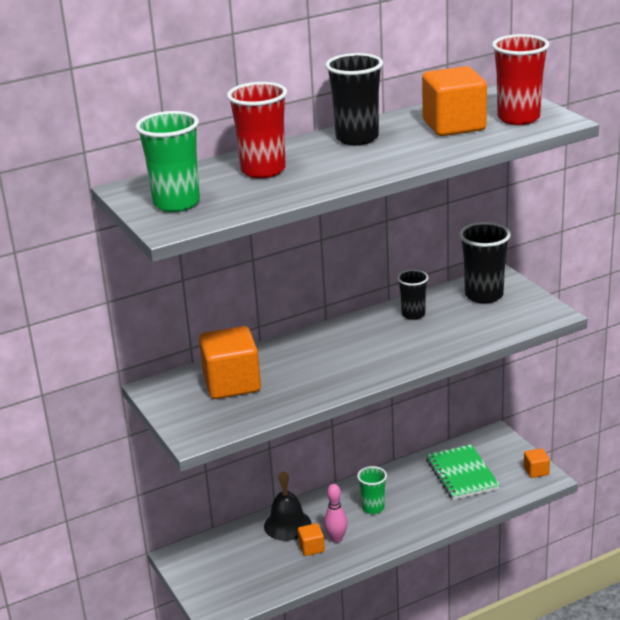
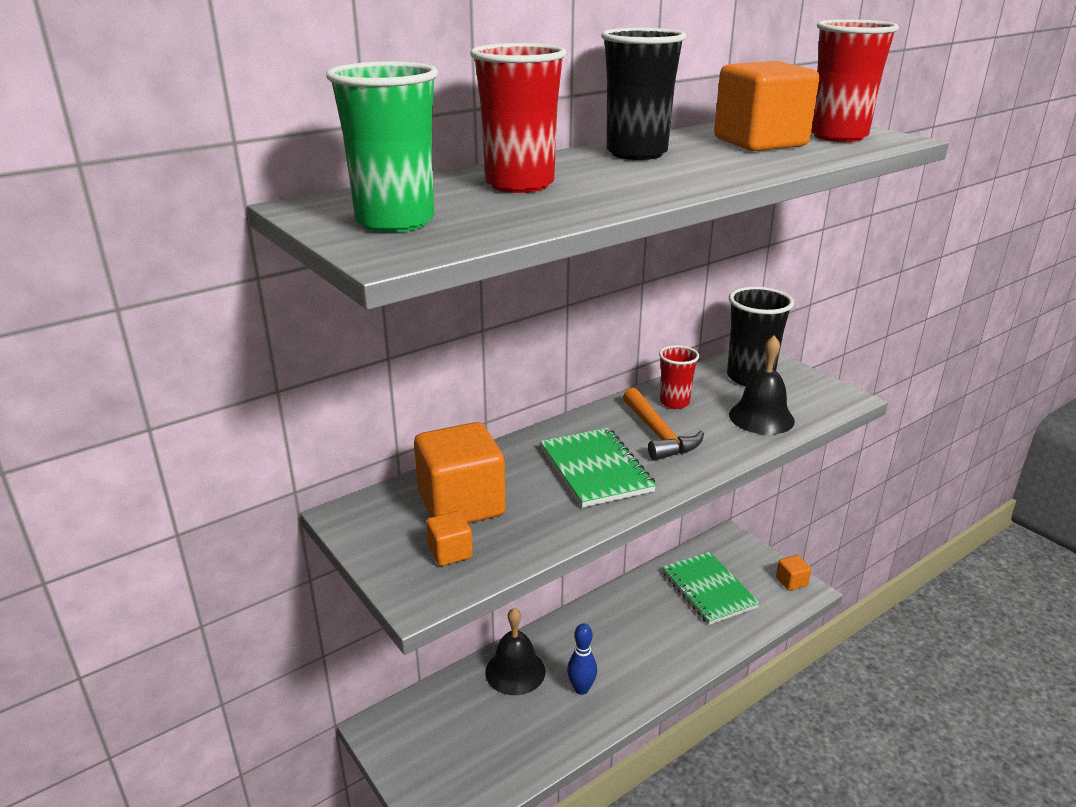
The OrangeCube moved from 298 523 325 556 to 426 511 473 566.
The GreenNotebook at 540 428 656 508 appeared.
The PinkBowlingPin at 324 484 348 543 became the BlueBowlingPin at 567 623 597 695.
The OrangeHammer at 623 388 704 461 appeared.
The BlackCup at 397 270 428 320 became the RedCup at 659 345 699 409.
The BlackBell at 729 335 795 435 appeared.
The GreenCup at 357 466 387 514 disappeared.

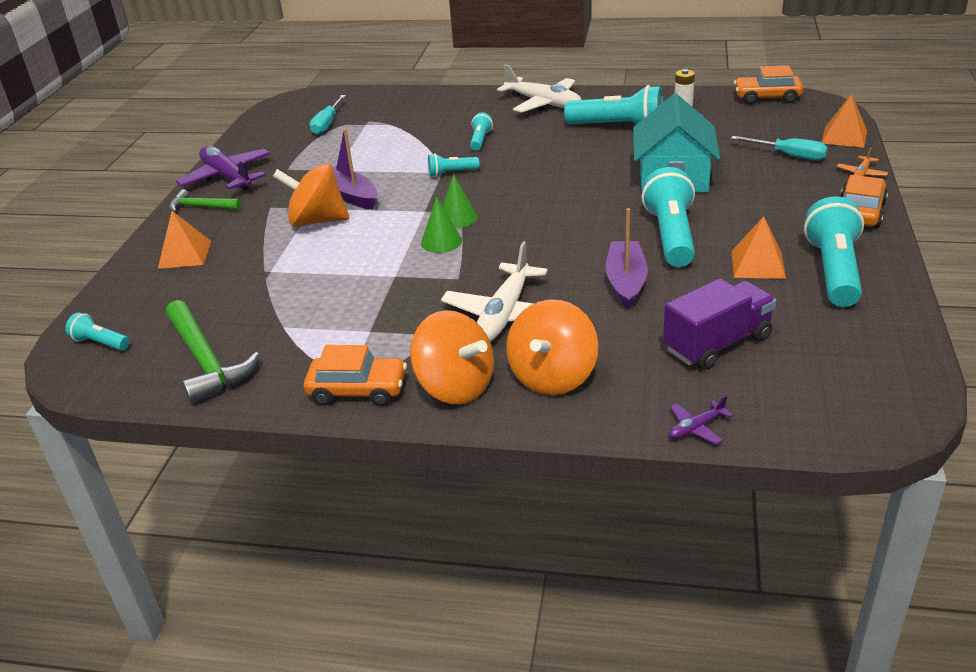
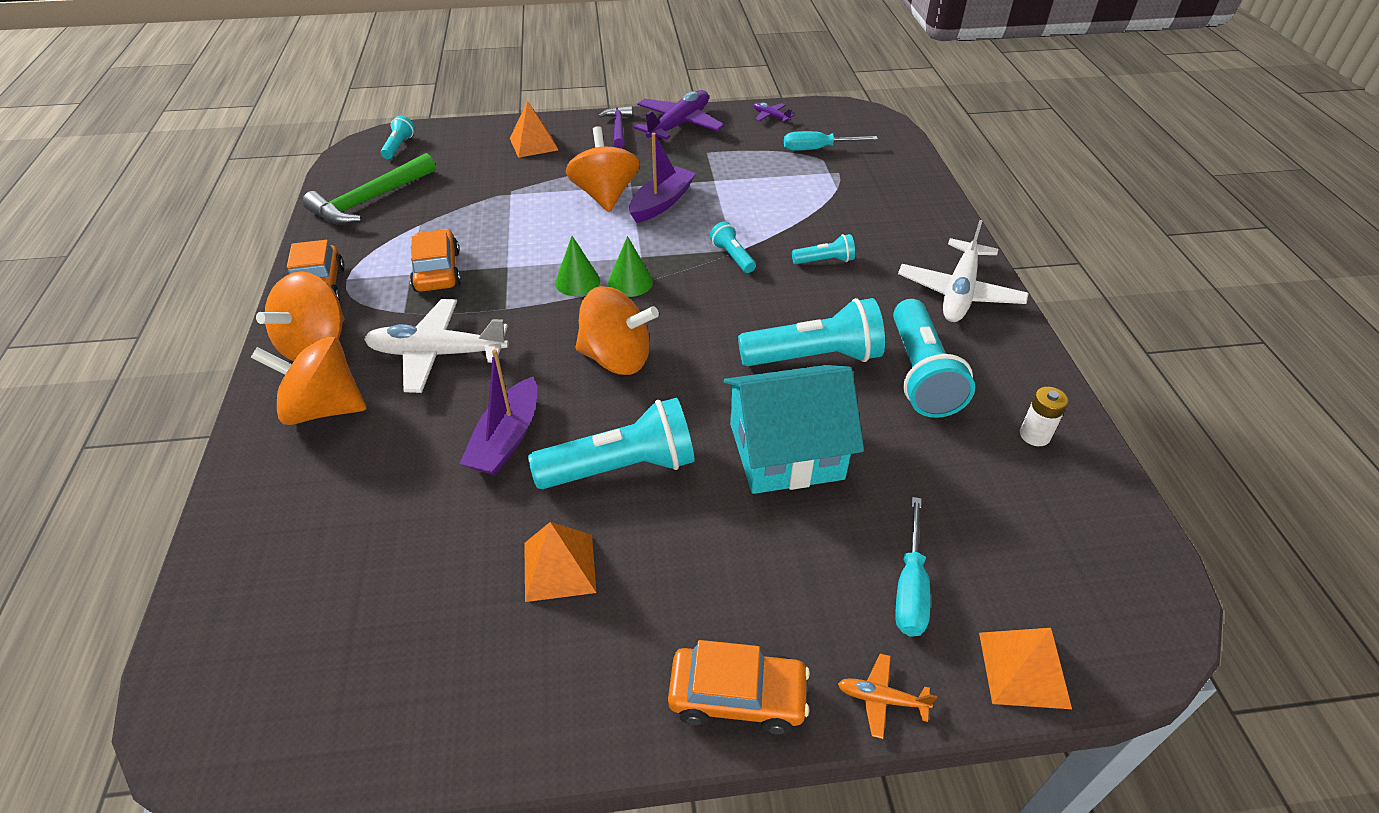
The OrangeCar moved from 734 65 803 104 to 410 229 461 292.
The PurpleBoat at 606 208 648 309 turned 120 degrees clockwise.
The OrangeSpinningTop at 576 286 659 375 appeared.
The GreenHammer at 169 189 241 213 became the PurpleHammer at 598 106 633 148.
The TurquoiseFlashlight moved from 804 196 864 307 to 738 298 885 366.
The PurplePlane moved from 669 395 733 445 to 754 102 794 123.
The PurpleTruck at 663 278 776 370 disappeared.

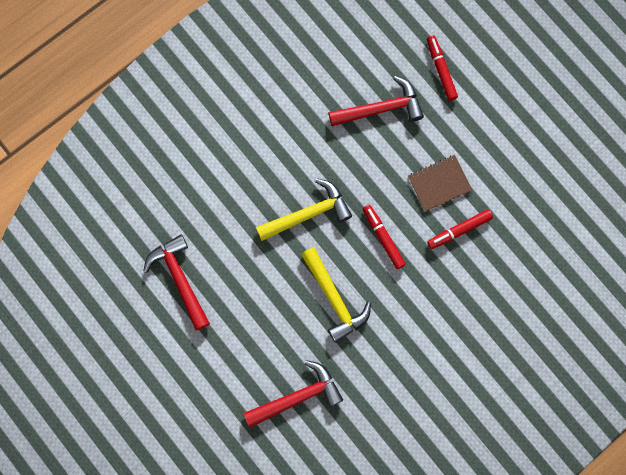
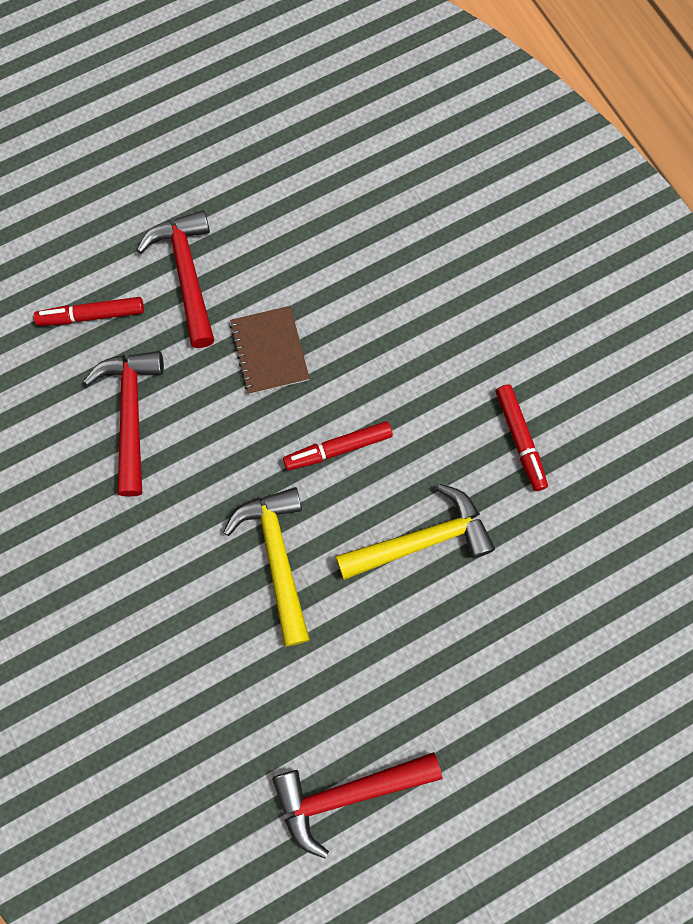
The RedHammer moved from 244 360 343 428 to 137 210 214 348.
The RedMarker moved from 427 209 493 249 to 496 384 548 491.

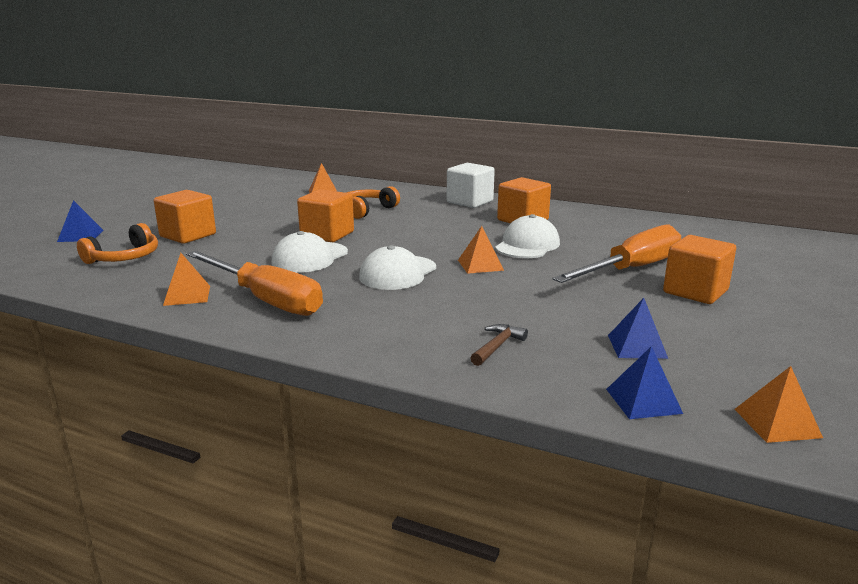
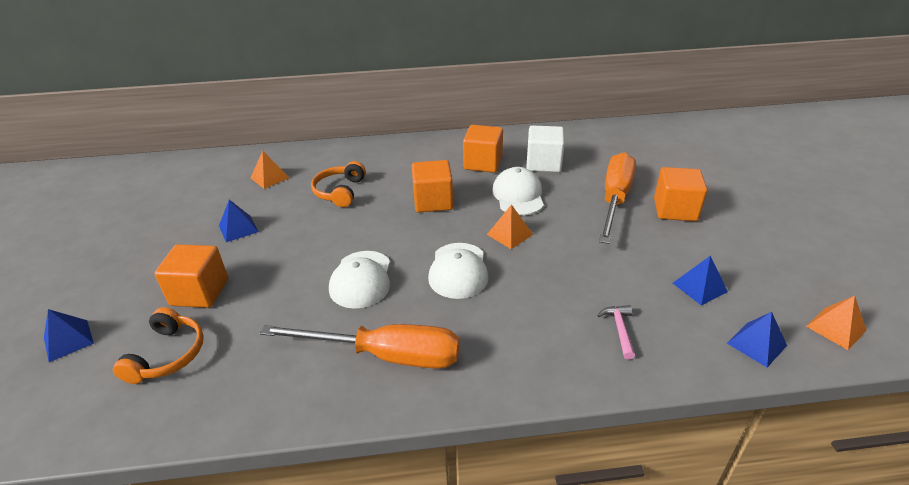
The BluePyramid at 219 200 259 242 appeared.
The OrangeCube moved from 297 189 354 242 to 412 160 453 212.
The WhiteCube moved from 447 163 495 208 to 526 125 565 172.
The BrownHammer at 470 324 528 366 became the PinkHammer at 597 305 635 359.
The OrangePyramid at 163 253 210 306 disappeared.

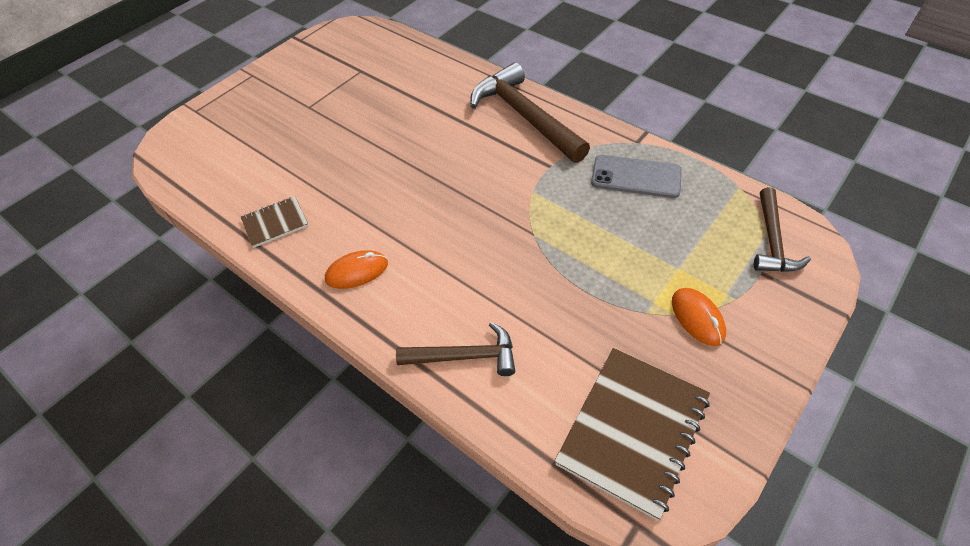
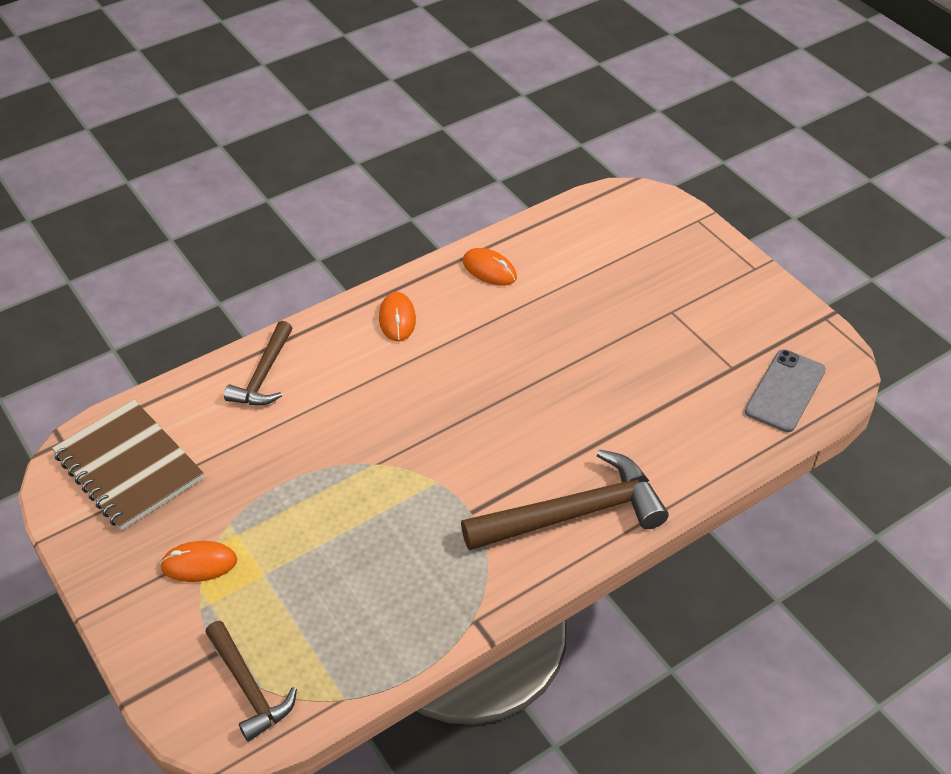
The BrownHammer at 754 187 811 272 turned 150 degrees counterclockwise.
The BrownNotebook at 241 196 308 248 was replaced by the OrangeMouse at 463 248 517 286.
The GreyPhone moved from 591 155 682 198 to 745 349 826 432.

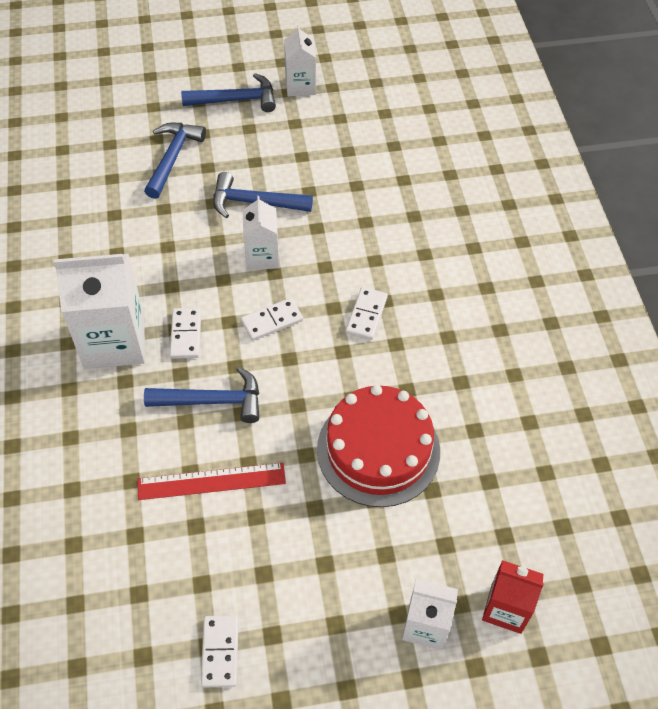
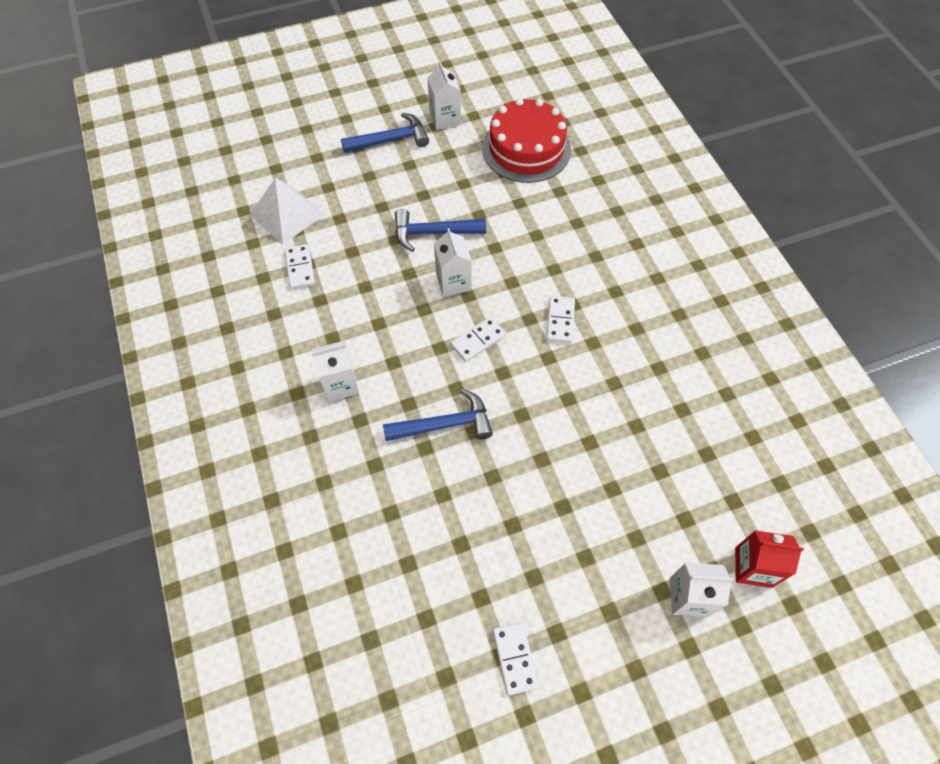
The WhitePyramid at 250 178 325 244 appeared.
The WhiteDomino moved from 170 308 201 359 to 285 244 315 289.
The WhiteCarton at 53 254 145 369 changed to 0.57 times the size.
The RedCake moved from 317 385 440 507 to 482 98 571 183.
The RedRuler at 138 463 286 500 disappeared.
The BlueHammer at 144 123 206 199 disappeared.

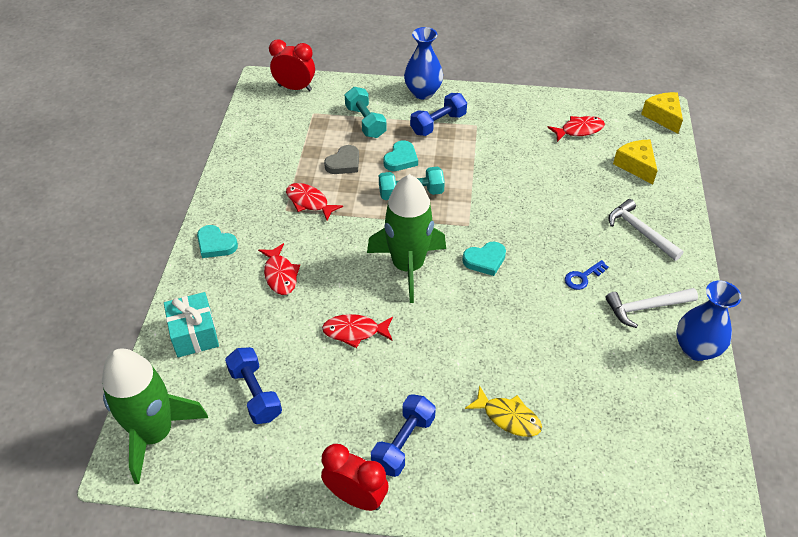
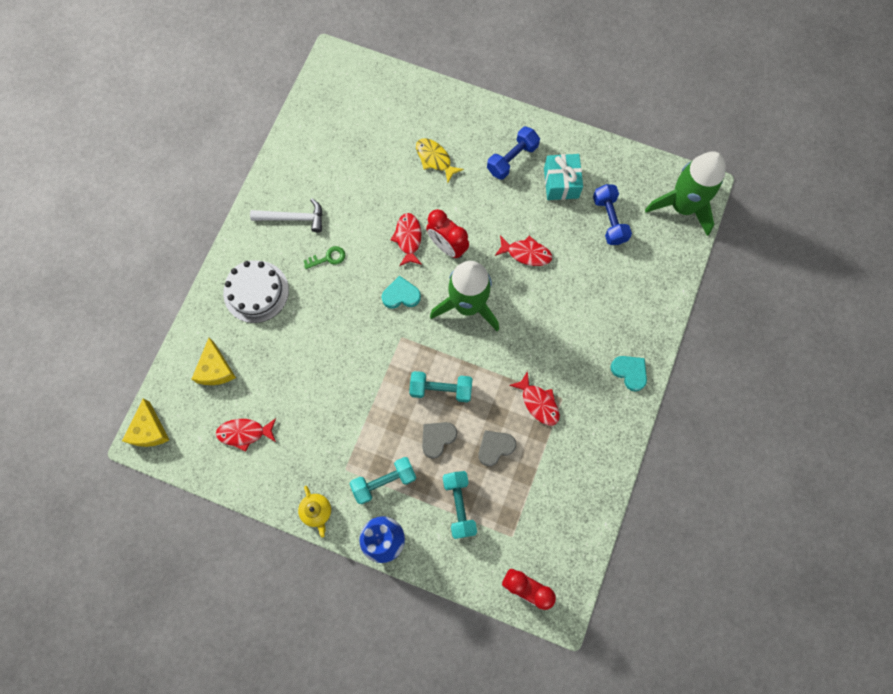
The WhiteHammer at 608 199 683 261 was replaced by the WhiteCake at 223 260 289 323.
The YellowTeapot at 298 486 331 538 appeared.
The BlueKey at 565 260 609 290 became the GreenKey at 304 246 345 269.
The BlueDumbbell at 410 93 467 136 became the TurquoiseDumbbell at 349 457 416 504.
The RedFish moved from 258 243 300 295 to 391 213 422 266.
The TurquoiseHeart at 383 140 418 171 became the GreyHeart at 422 422 457 459.
The RedClock moved from 321 444 389 511 to 426 209 469 259.
The TurquoiseGift moved from 164 292 219 357 to 544 154 583 200.
The BlueVase at 676 281 741 361 disappeared.

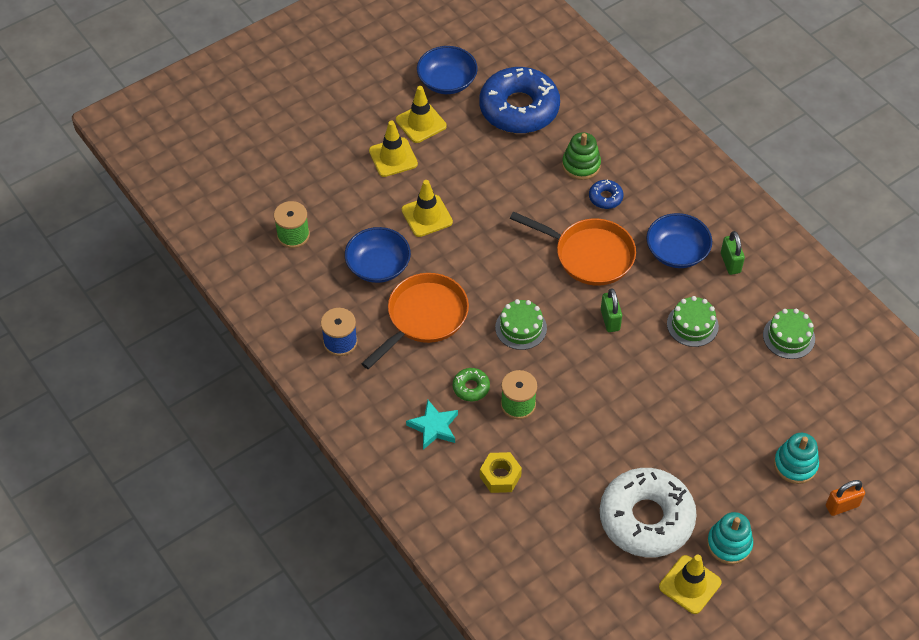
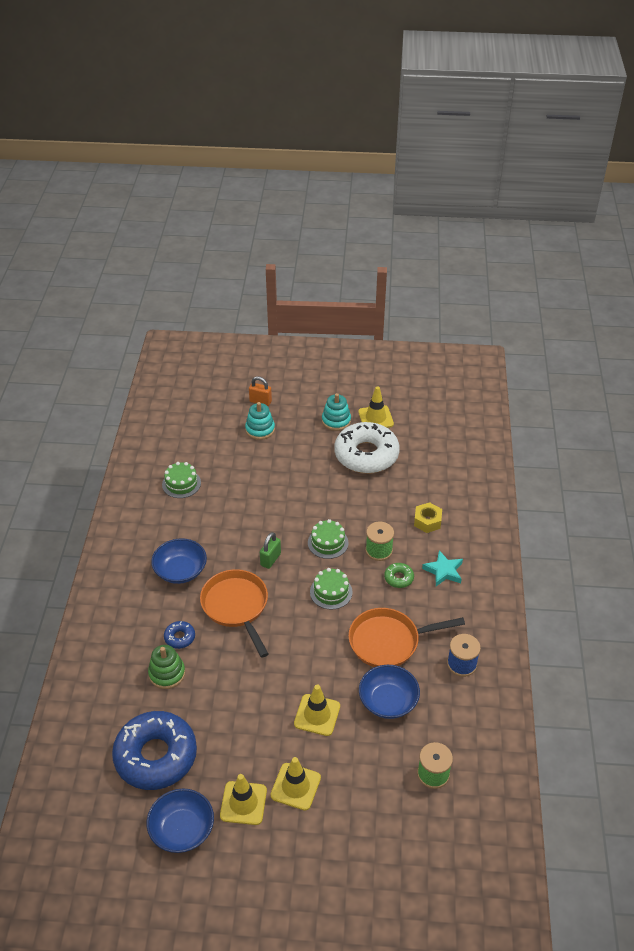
The GreenCake moved from 667 296 719 347 to 308 519 349 559.
The GreenPadlock at 721 231 745 275 disappeared.

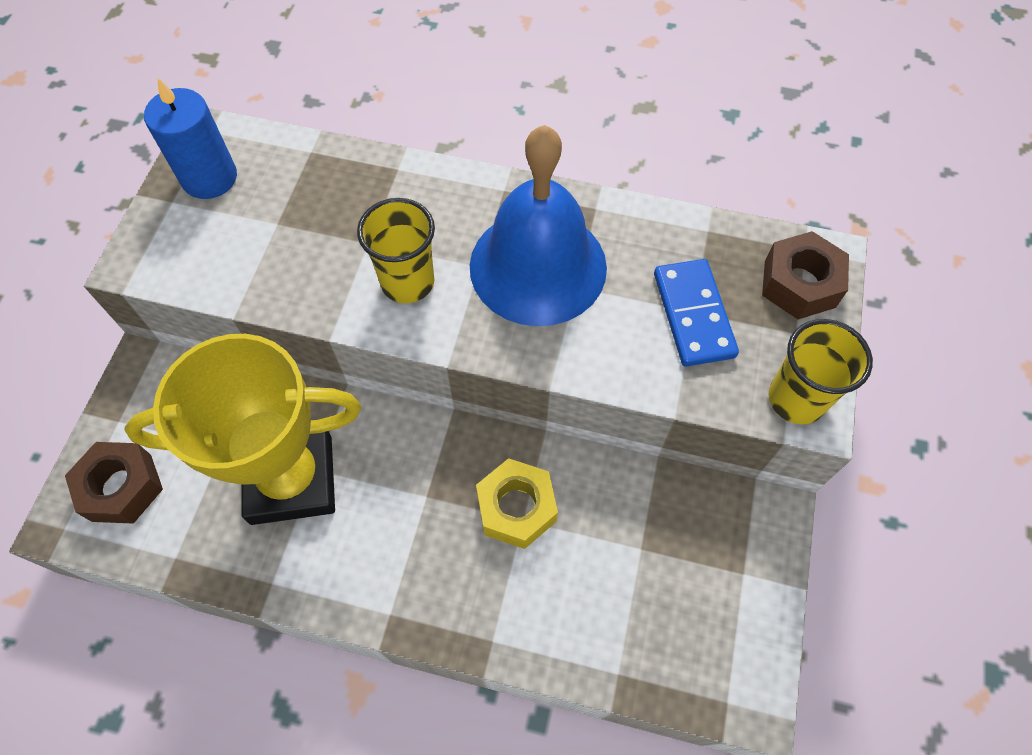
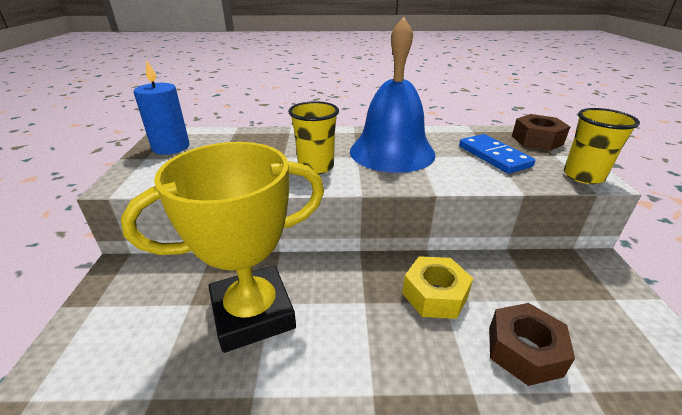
The BrownNut moved from 65 442 163 524 to 489 303 575 386.

